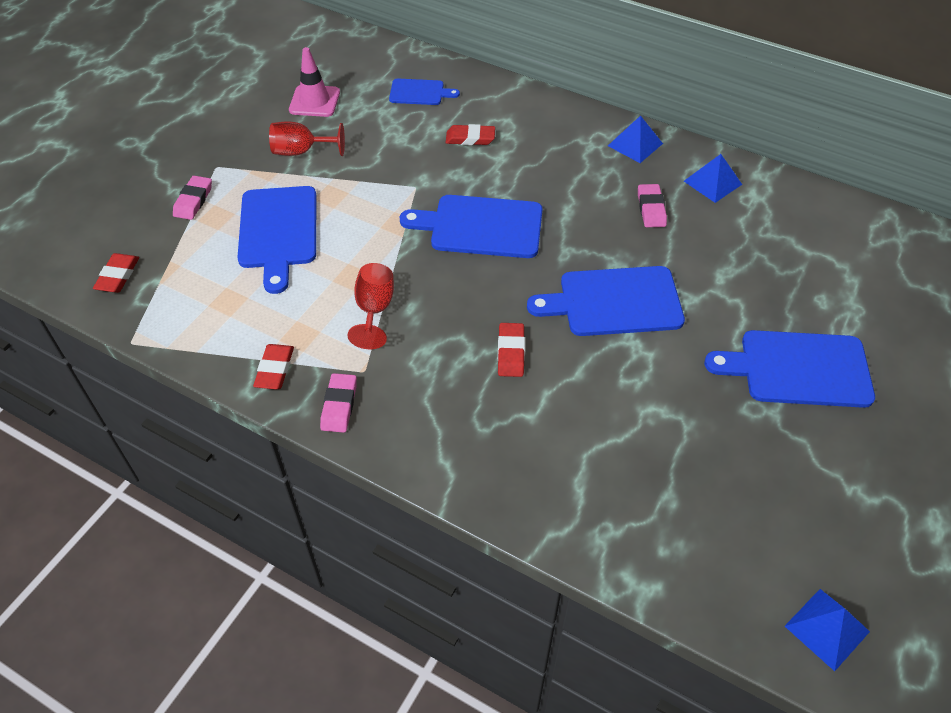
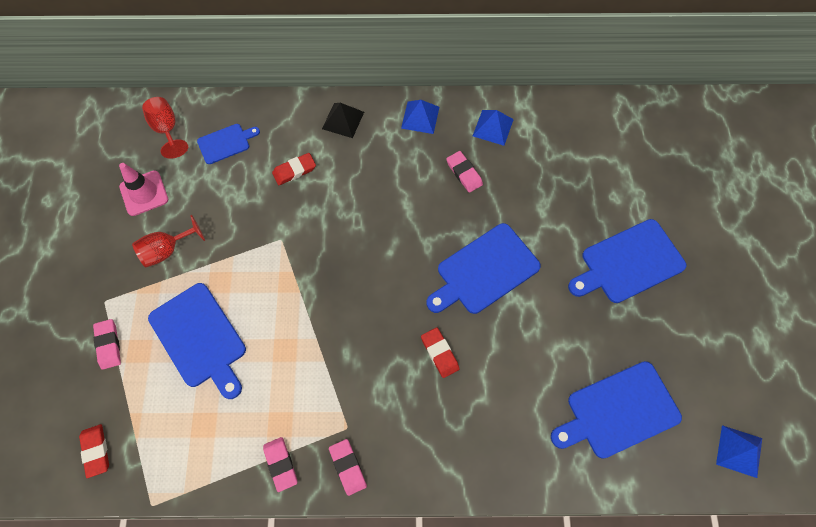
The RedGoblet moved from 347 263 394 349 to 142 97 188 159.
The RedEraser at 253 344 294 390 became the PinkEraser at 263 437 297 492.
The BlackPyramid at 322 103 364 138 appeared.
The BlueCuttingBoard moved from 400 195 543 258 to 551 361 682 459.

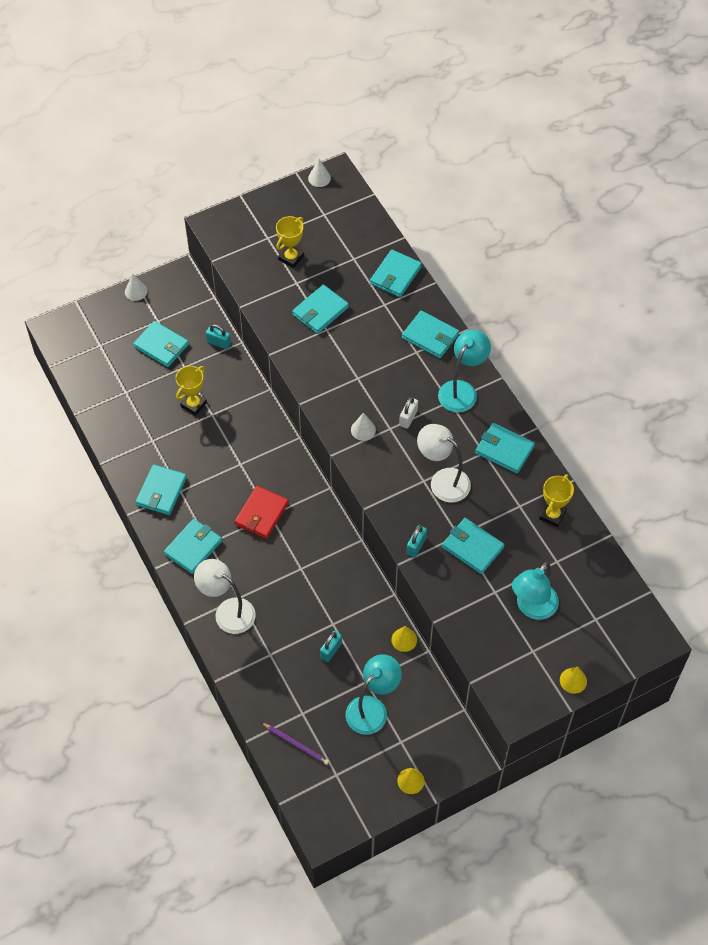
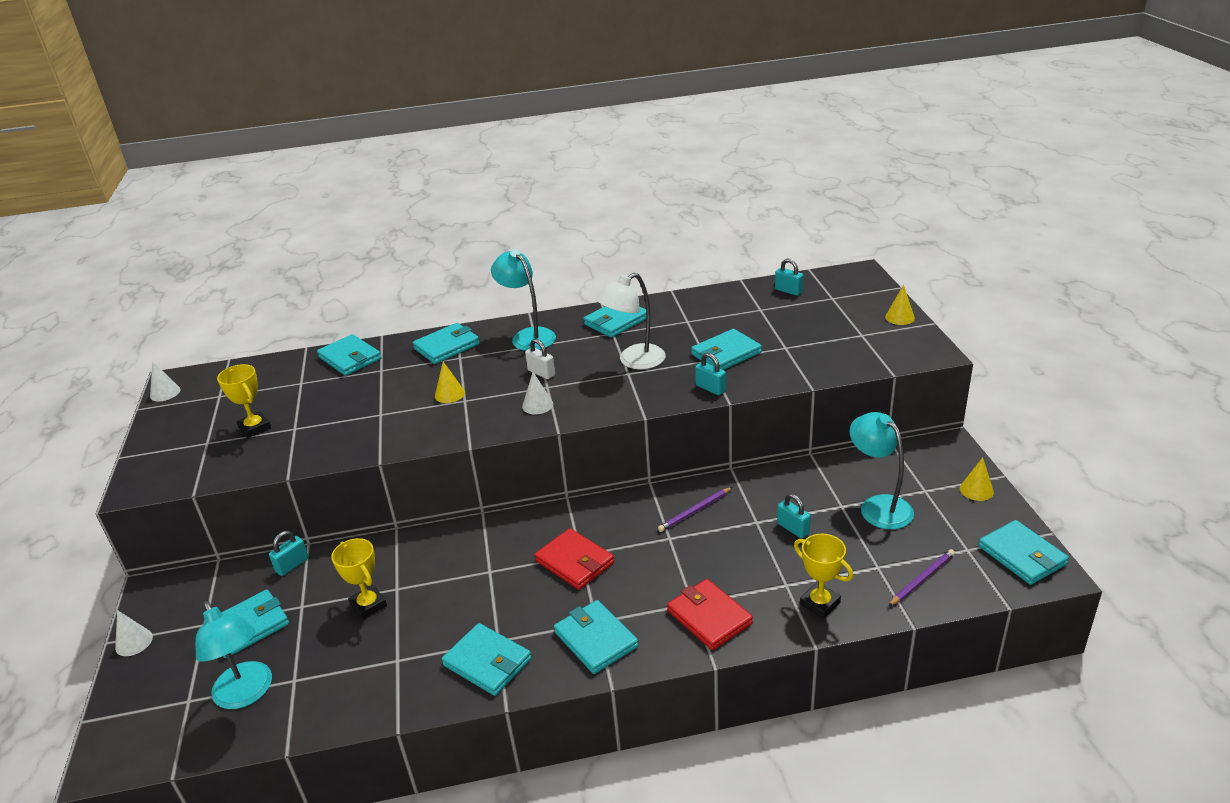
The TurquoiseLamp moved from 512 562 559 620 to 195 601 272 709.
The YellowCone moved from 391 626 417 652 to 435 362 465 403.
The PurplePencil at 658 487 732 532 appeared.
The WhiteLamp at 194 559 256 634 was replaced by the RedWallet at 667 579 753 650.
The TurquoisePadlock at 775 259 804 296 appeared.
The YellowTrophy moved from 539 474 574 527 to 794 534 853 619.
The TurquoiseWallet moved from 292 284 349 334 to 979 520 1069 585.

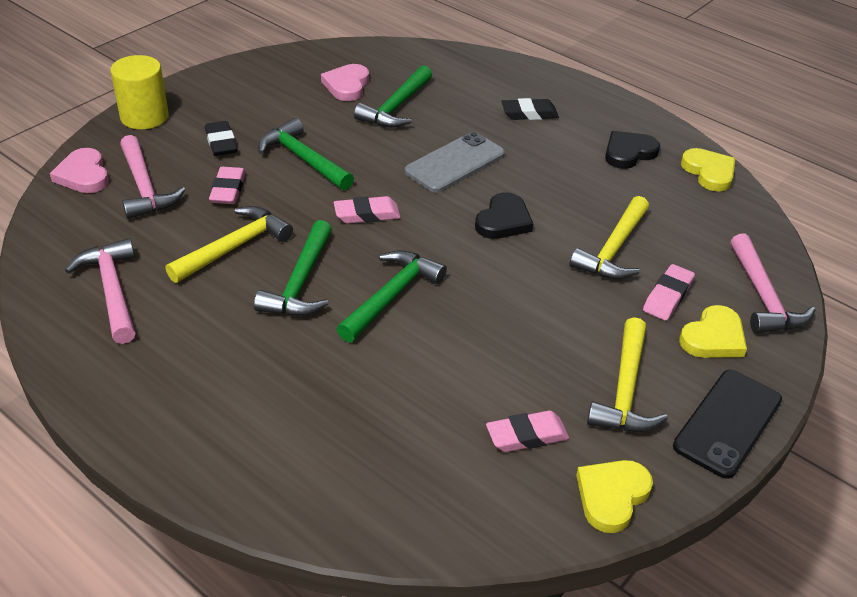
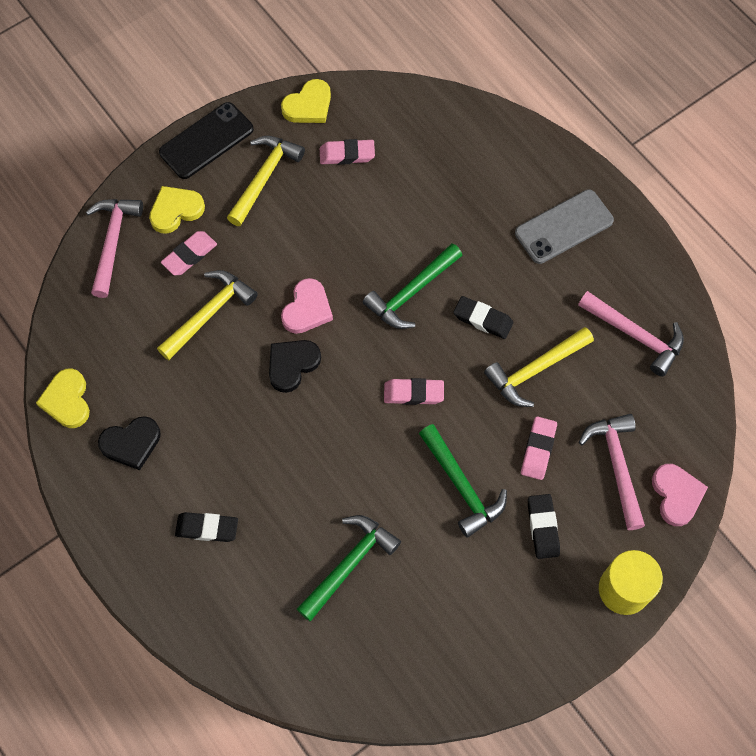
The PinkHeart moved from 321 64 369 101 to 281 278 333 334.
The GreenHammer at 254 220 332 316 was replaced by the BlackEraser at 453 296 513 339.
The GreyPhone moved from 405 132 505 193 to 515 189 614 264.
The PinkHammer at 65 238 135 344 turned 45 degrees counterclockwise.

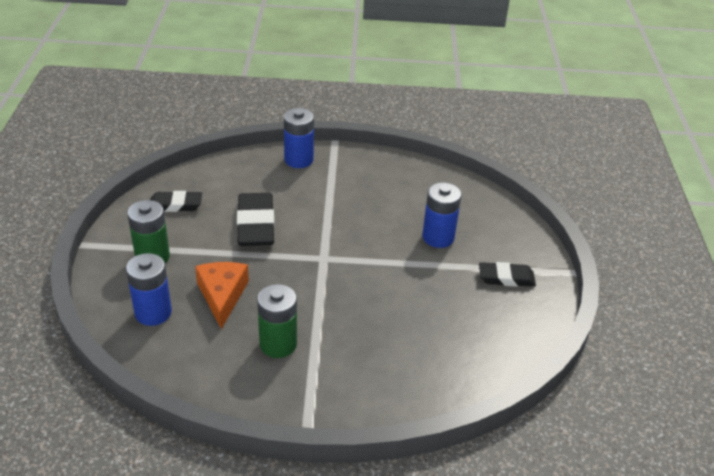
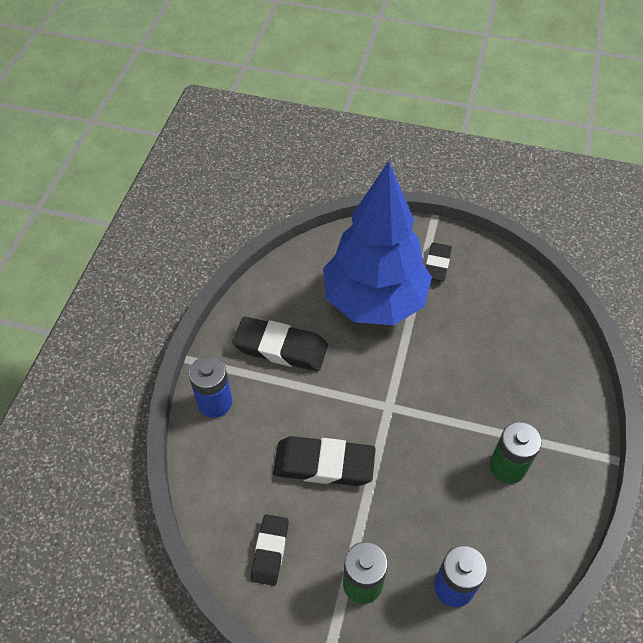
The BlackEraser at 232 316 328 372 appeared.
The BlueBattery at 422 182 461 248 was replaced by the BlueTree at 323 161 432 325.
The OrangeCheese at 195 262 249 329 disappeared.

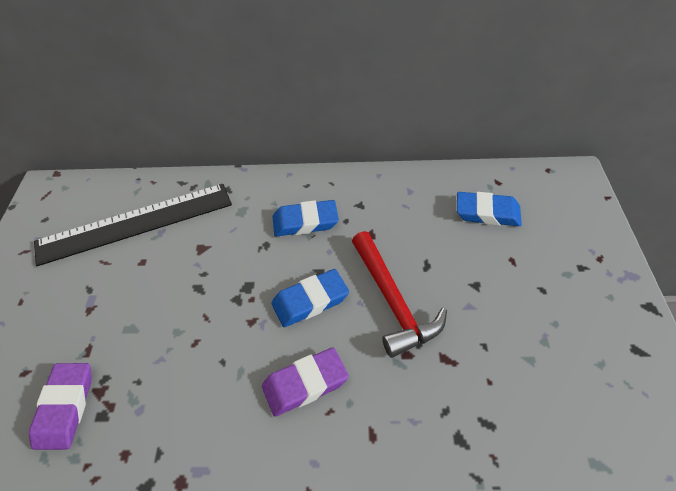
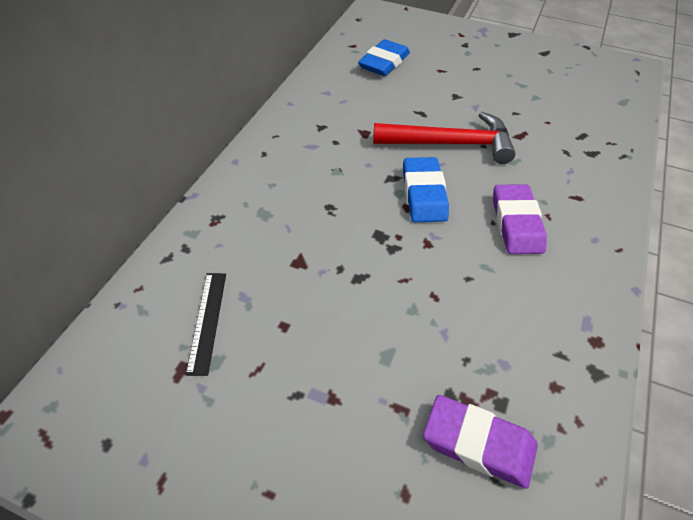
The BlackRuler at 34 184 232 266 changed to 0.43 times the size.
The BlueEraser at 272 200 339 237 disappeared.

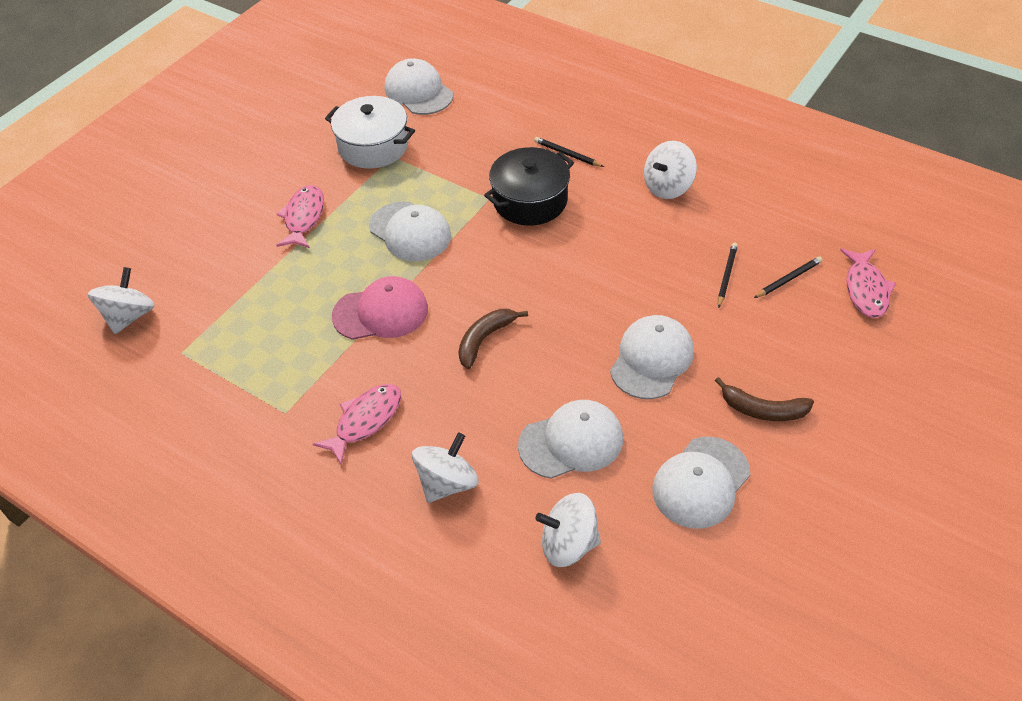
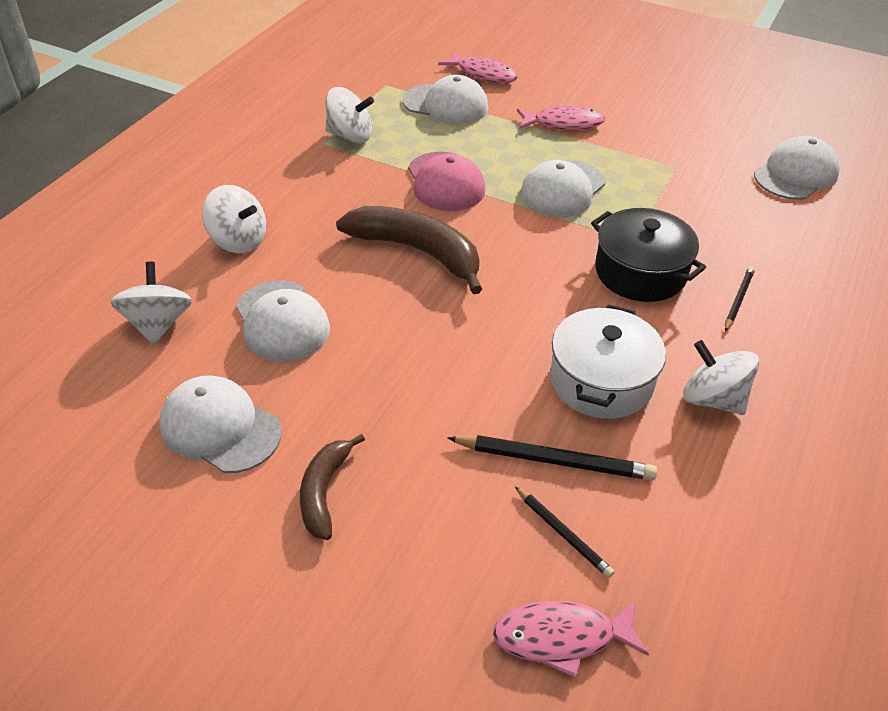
The WhiteSpinningTop moved from 88 267 155 334 to 326 87 374 143.
The BrownBanana at 458 309 528 369 changed to 1.73 times the size.
The WhiteCap moved from 610 315 694 399 to 403 75 488 125.
The PinkFish moved from 313 384 401 466 to 438 50 518 83.
The BlackPencil at 718 243 738 308 changed to 1.66 times the size.
The WhitePot moved from 325 96 415 169 to 550 304 666 419.

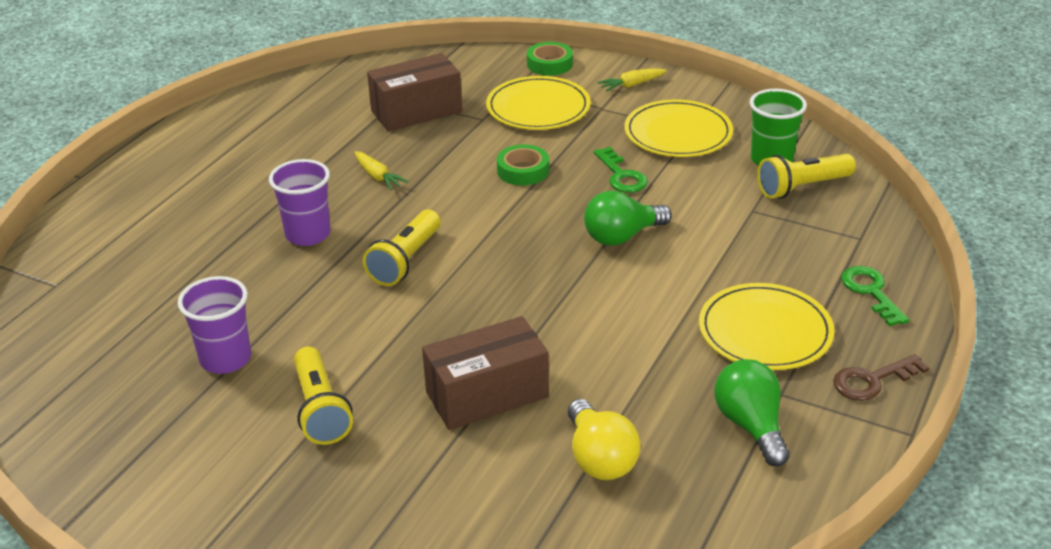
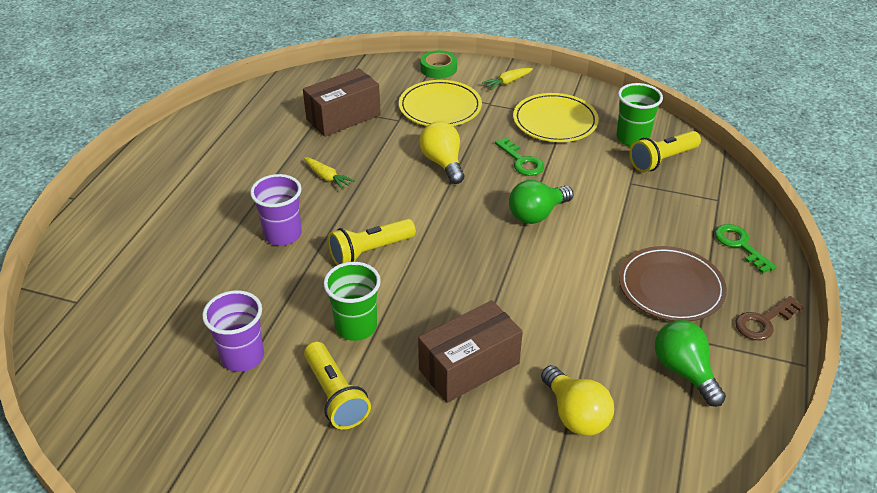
The GreenCup at 323 262 381 341 appeared.
The YellowFlashlight at 363 210 441 286 turned 45 degrees clockwise.
The GreenTape at 497 144 549 186 was replaced by the YellowLightBulb at 420 121 465 184.
The YellowPlate at 699 283 834 370 became the BrownPlate at 619 246 727 322.

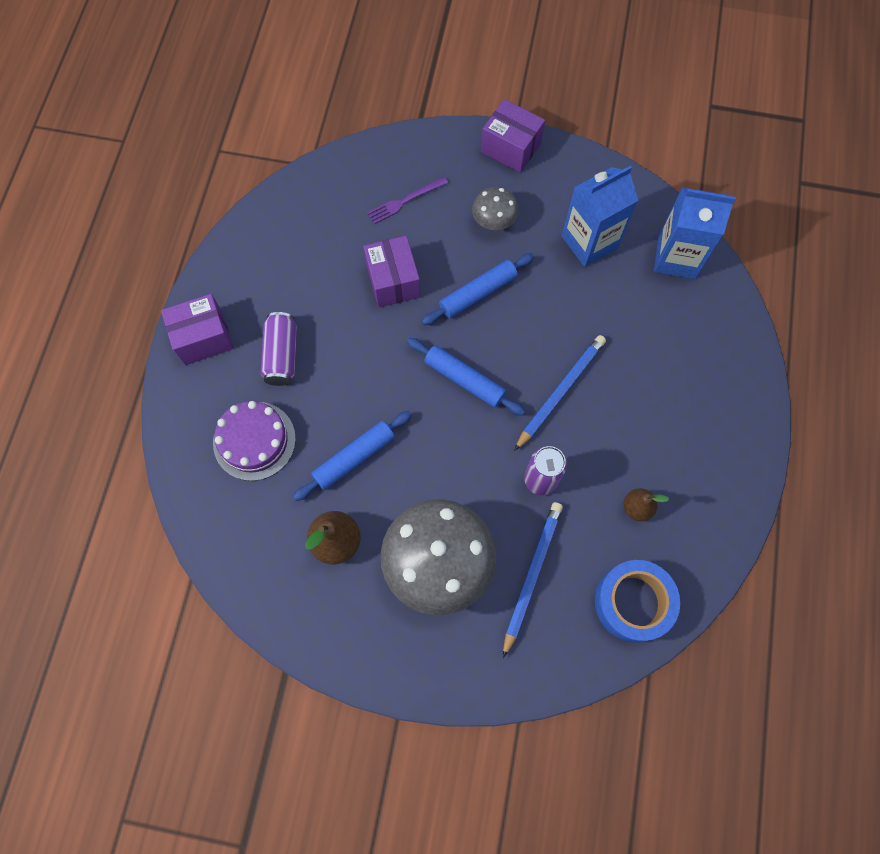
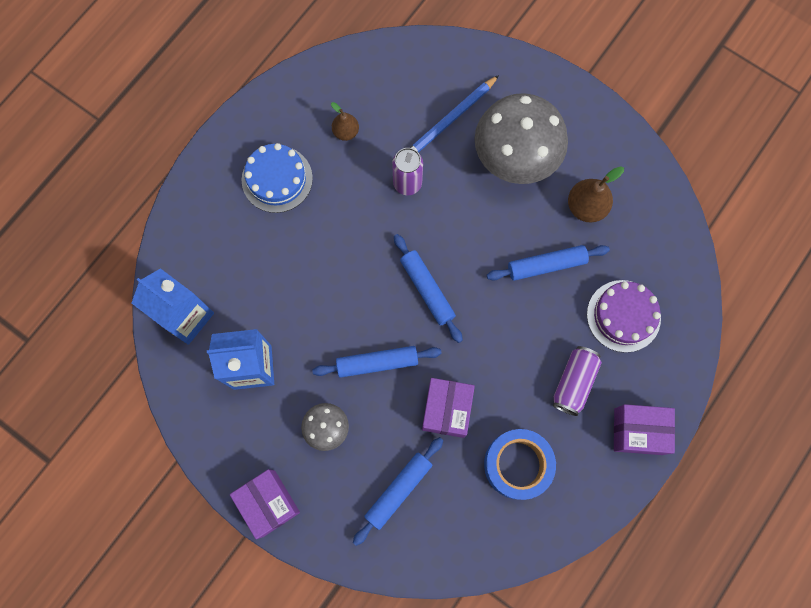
The BlueCake at 242 143 313 213 appeared.
The PurpleFork at 367 177 448 224 was replaced by the BlueRollingPin at 353 437 443 546.
The BlueTape moved from 595 560 680 642 to 484 429 556 500.
The BluePencil at 514 335 606 451 disappeared.

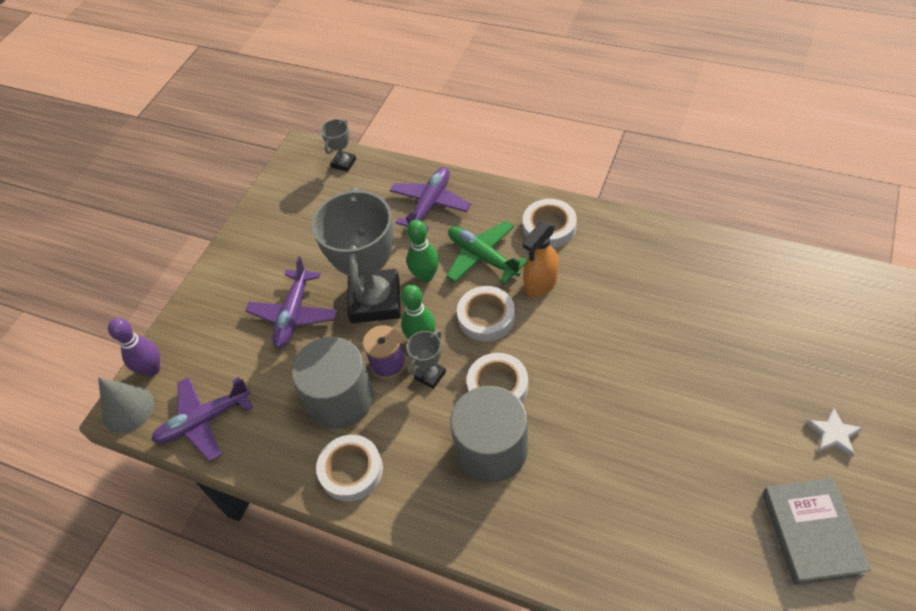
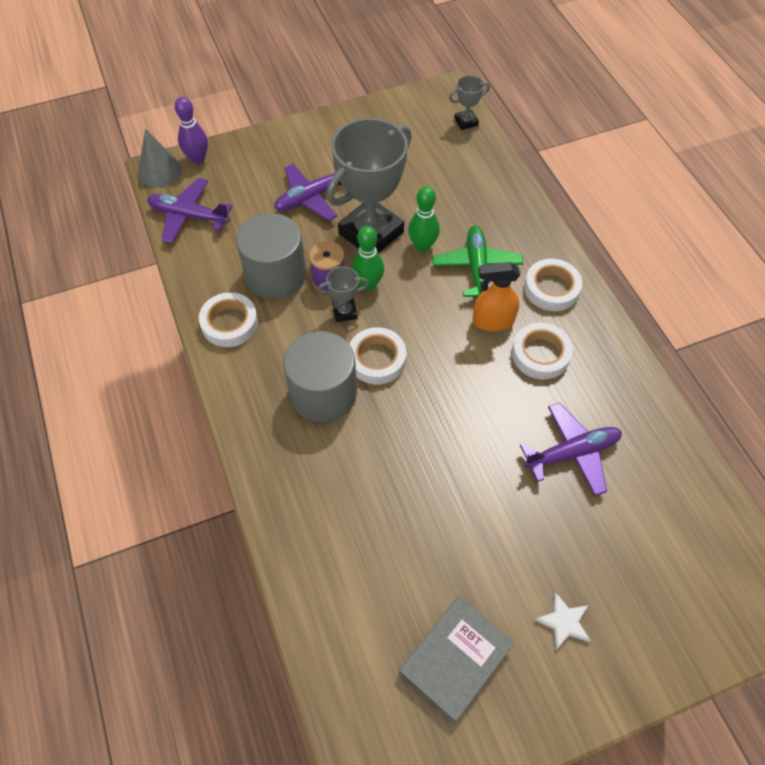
The WhiteTape moved from 457 286 515 342 to 512 323 573 379.
The PurplePlane moved from 390 167 471 231 to 520 403 622 496.

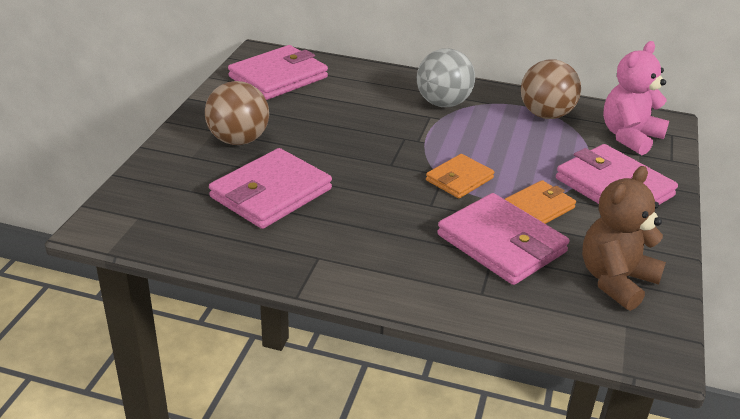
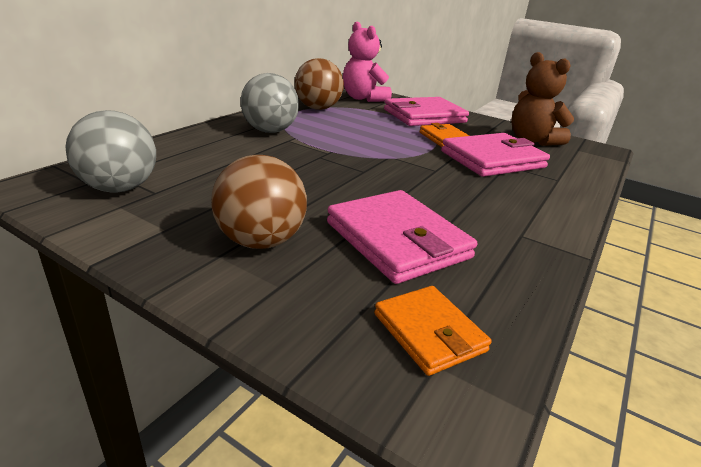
The PinkWallet at 228 45 328 100 was replaced by the GreyBall at 65 110 156 192.
The OrangeWallet moved from 426 154 494 198 to 374 286 492 376.

